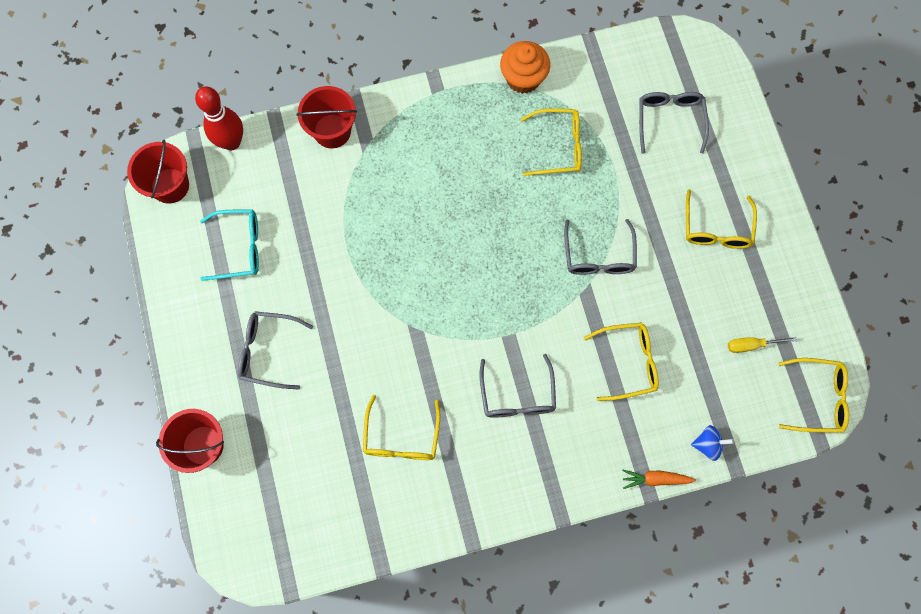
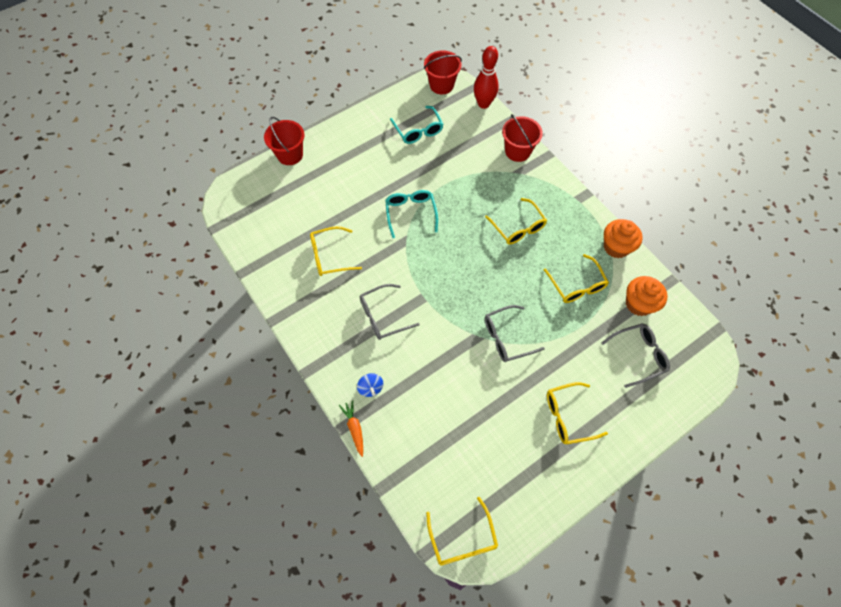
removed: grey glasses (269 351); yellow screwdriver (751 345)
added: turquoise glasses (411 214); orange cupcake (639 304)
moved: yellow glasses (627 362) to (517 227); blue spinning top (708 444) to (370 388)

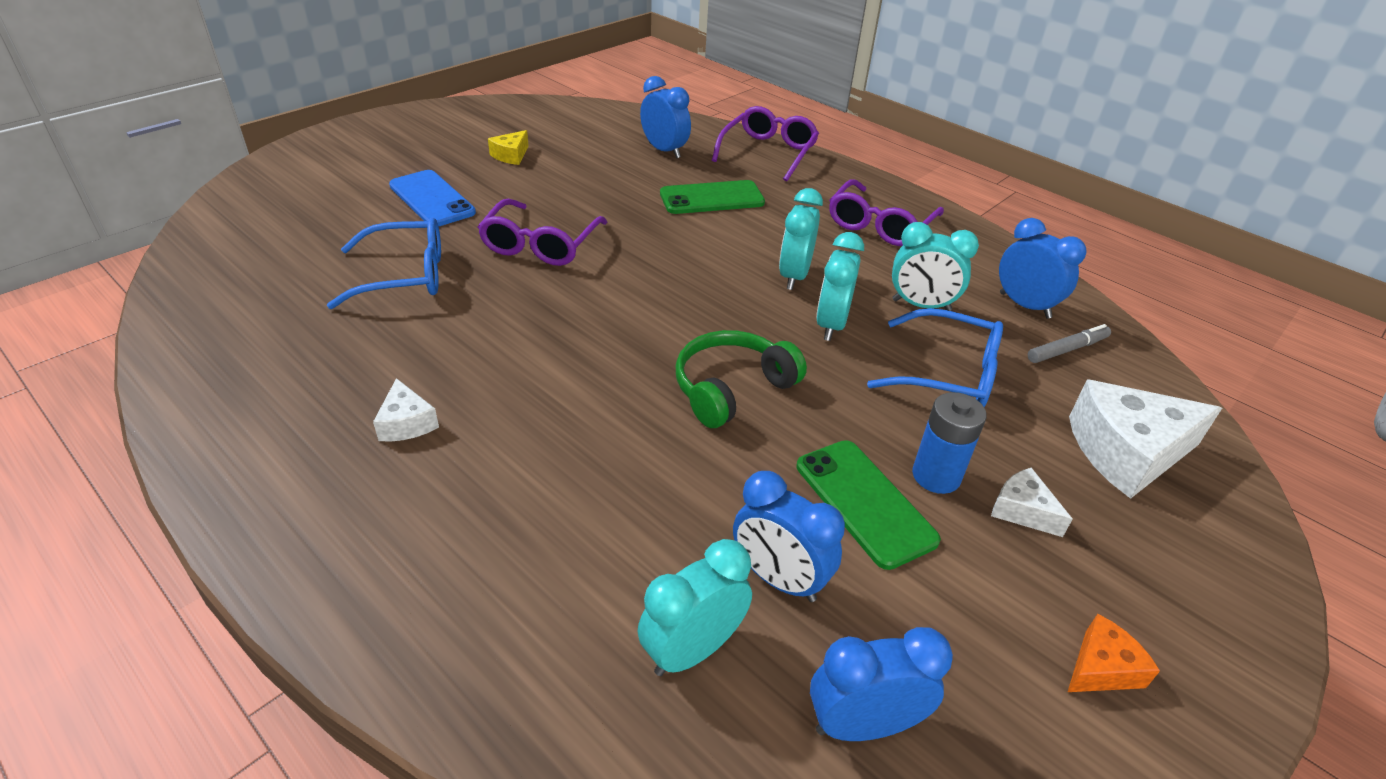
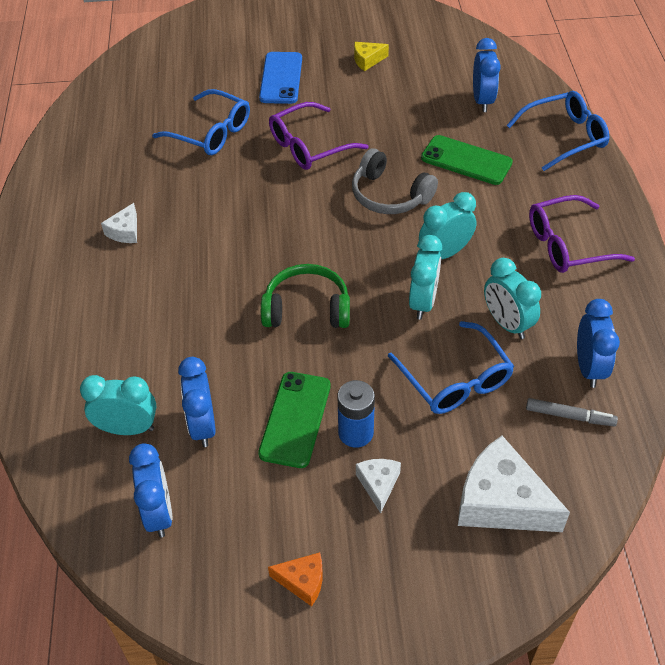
added: grey headphones (389 195)
recoloured: purple glasses (768 153) to blue glasses (564 137)
turned: blue clock (862 725) = (159 513) 45 degrees clockwise; turquoise clock (831 325) = (423 302) 135 degrees clockwise

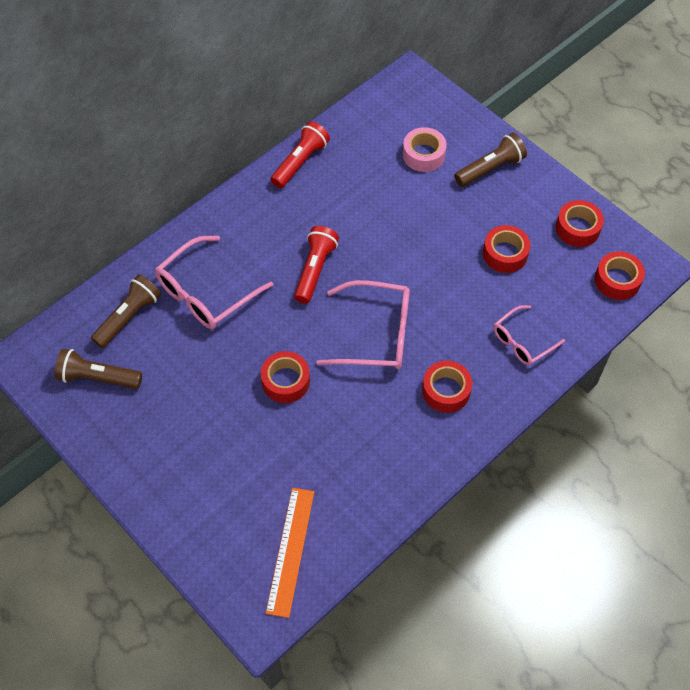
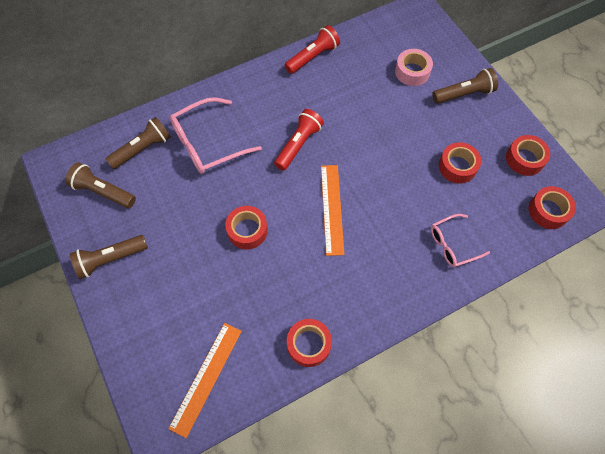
added: brown flashlight (110 259)
moved: red tape (446 390) to (309 344)
replaced: pink glasses (376 334) to orange ruler (332 209)

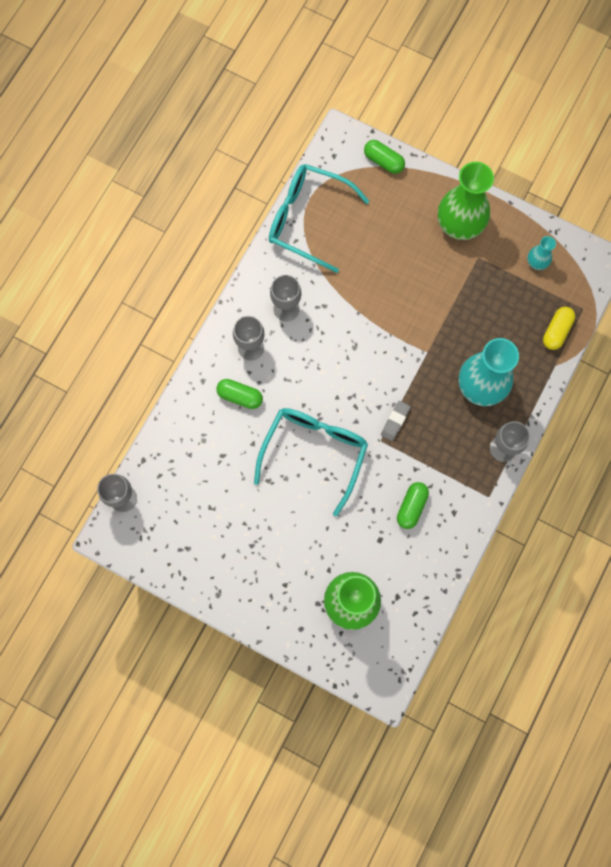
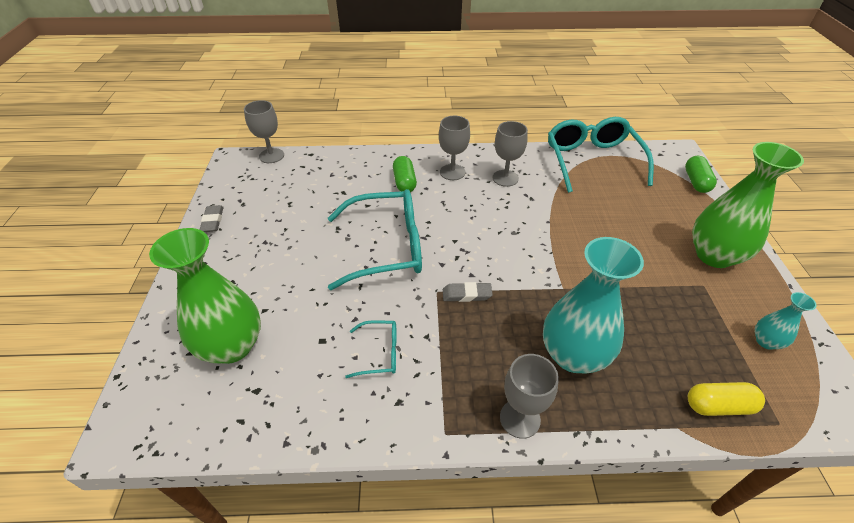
added: grey eraser (212 221)
replaced: green capsule (411 507) to turquoise glasses (379 353)

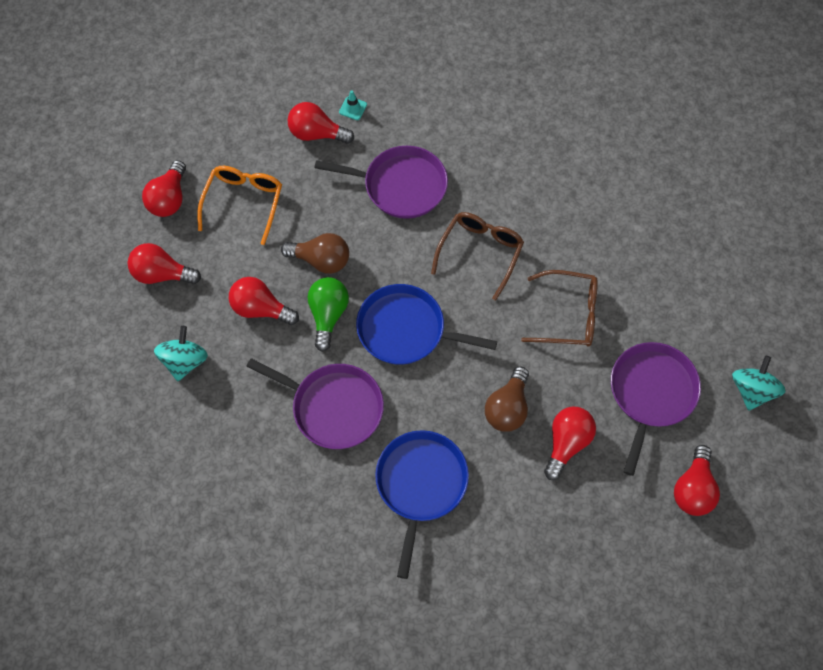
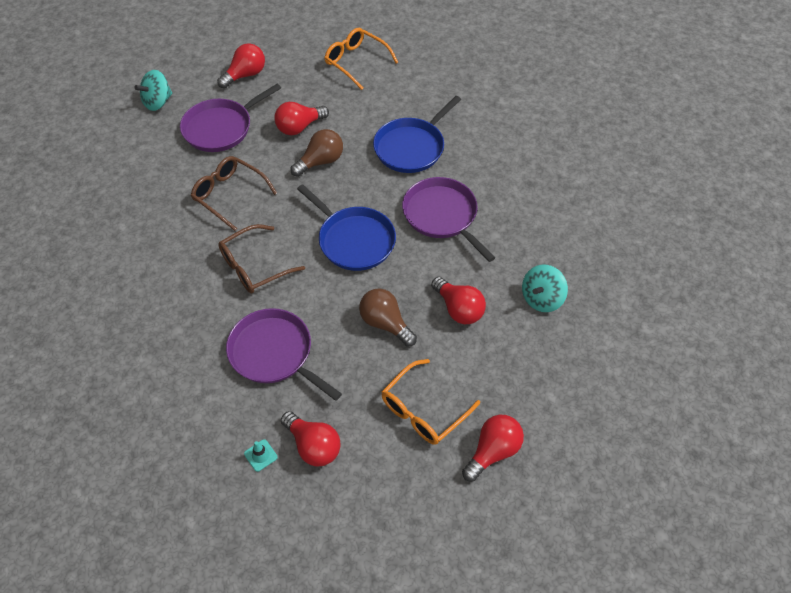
removed: red light bulb (162 274); green light bulb (328 315)
added: orange glasses (355 61)

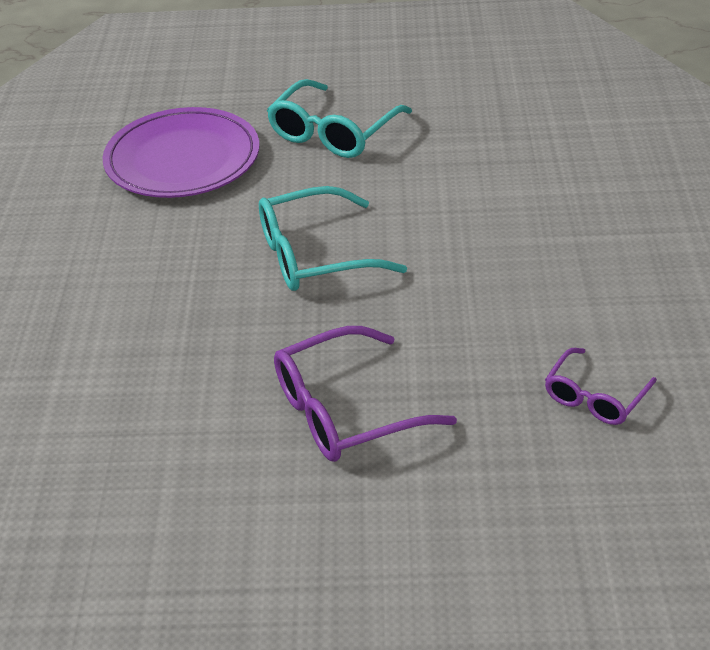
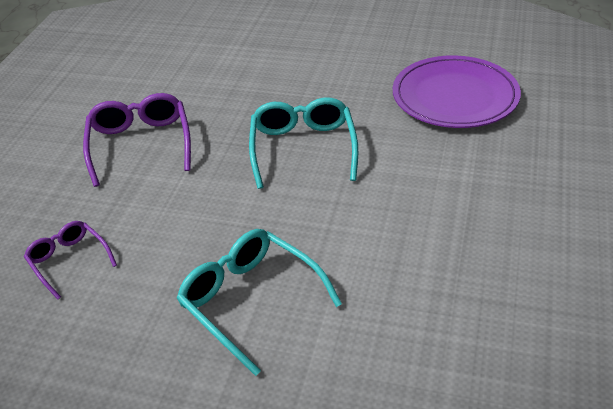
moved: turquoise glasses (333 132) to (250 301)

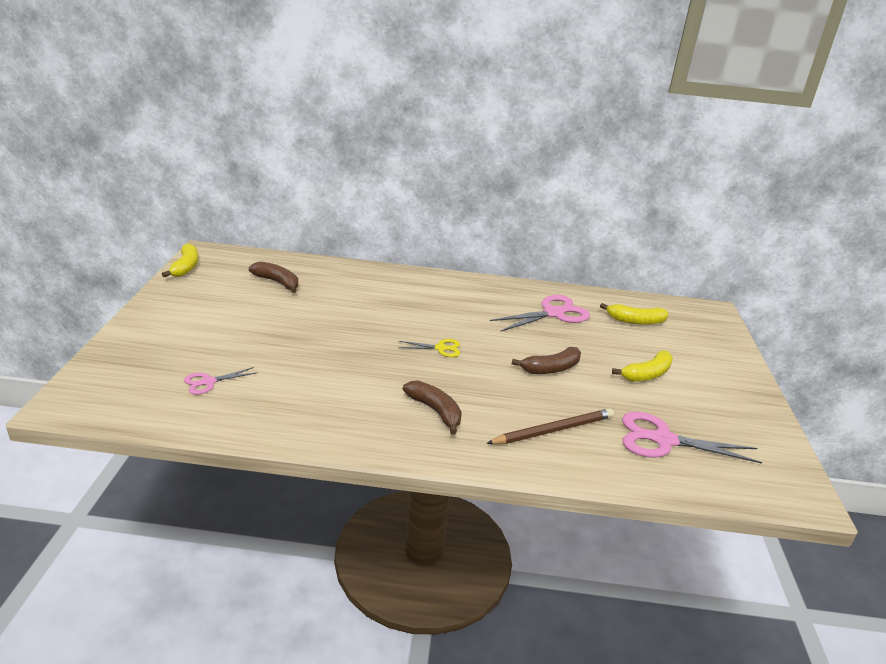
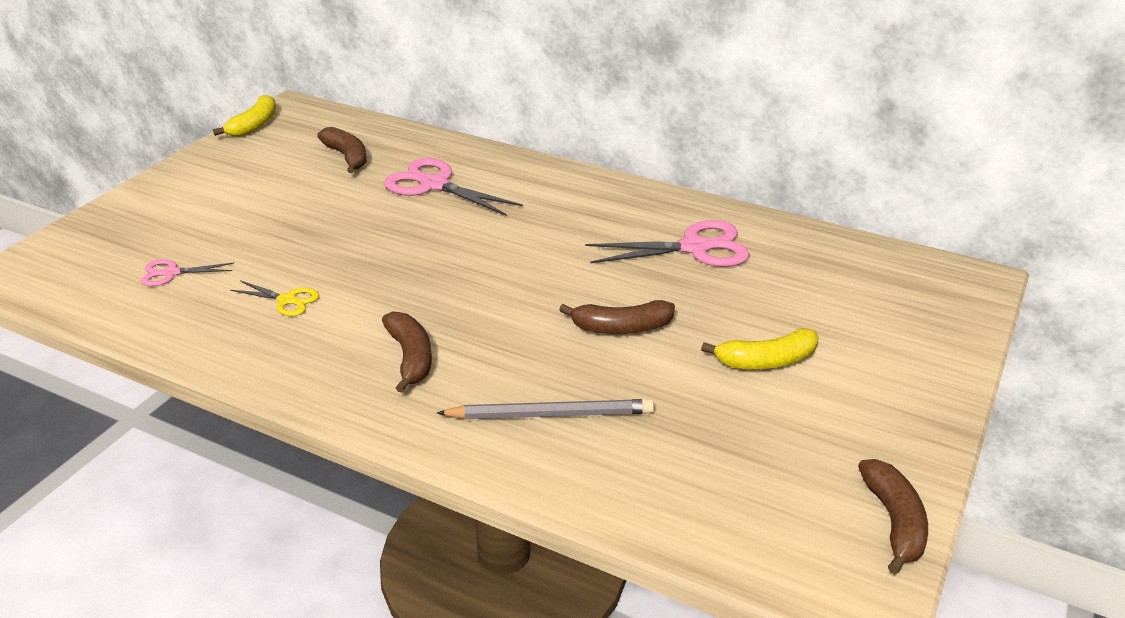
removed: yellow banana (635 321)
added: brown banana (894 522)
moved: yellow scissors (440 348) to (287 300); pink scissors (663 440) to (434 185)
recoloured: brown pencil (553 430) to grey pencil (550 414)

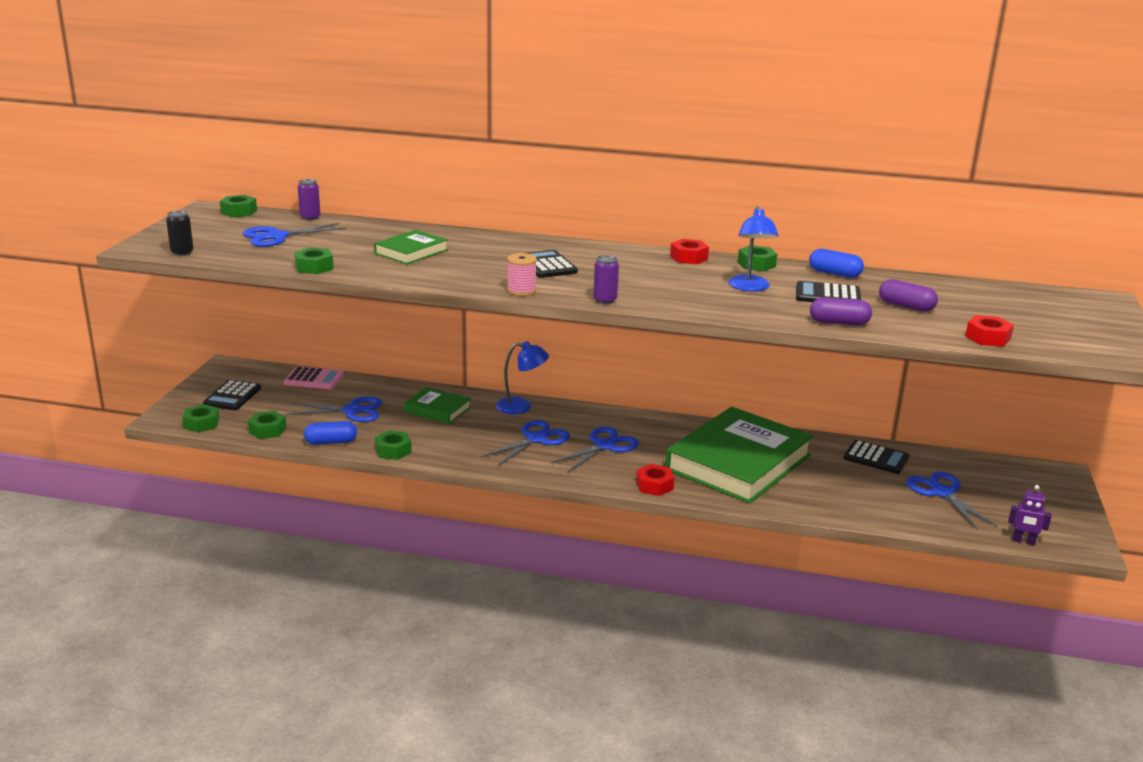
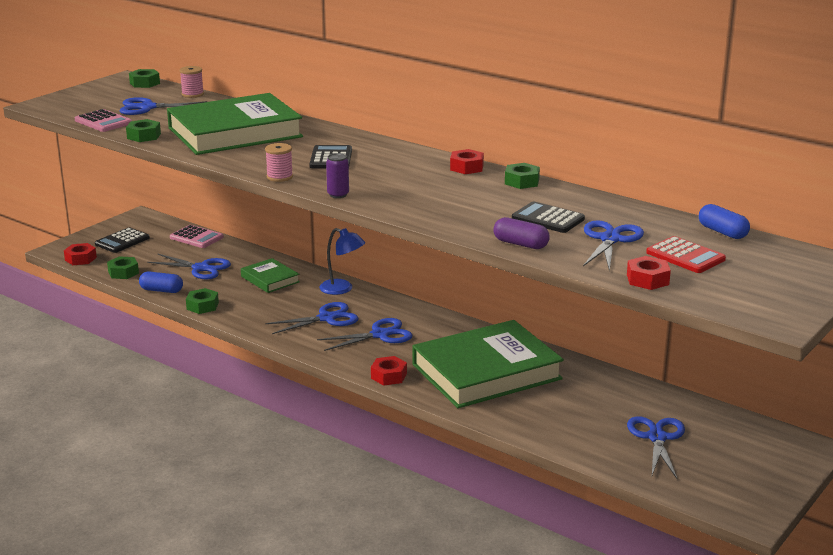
removed: black can (182 253); blue lamp (750 287); black calculator (876 458); purple robot (1023 541)
added: pink calculator (103 122); red calculator (685 256)
moved: blue capsule (834 273) to (722 232)
replaced: purple can (310 218) to pink spool (192 94); purple capsule (906 306) to blue scissors (610 239)
recoloured: green nut (201 424) to red nut (80 259)
resized: green book (411 251) = (235 132) x2.15

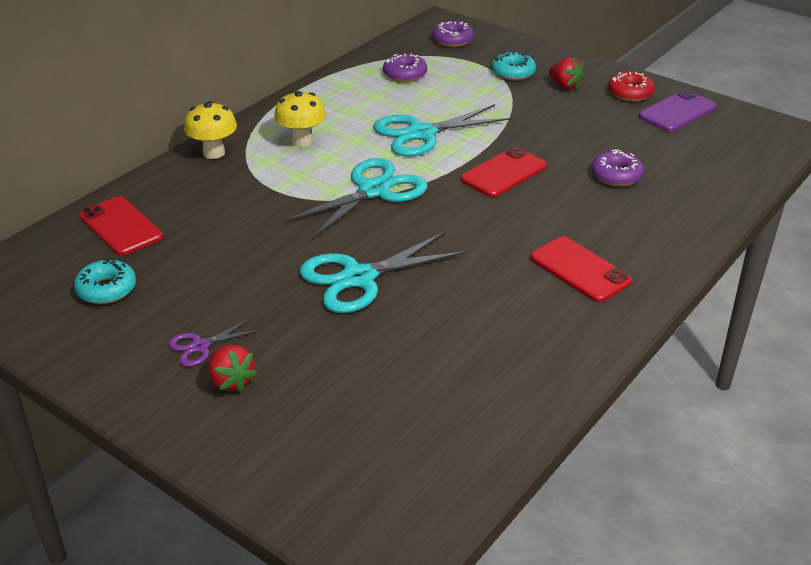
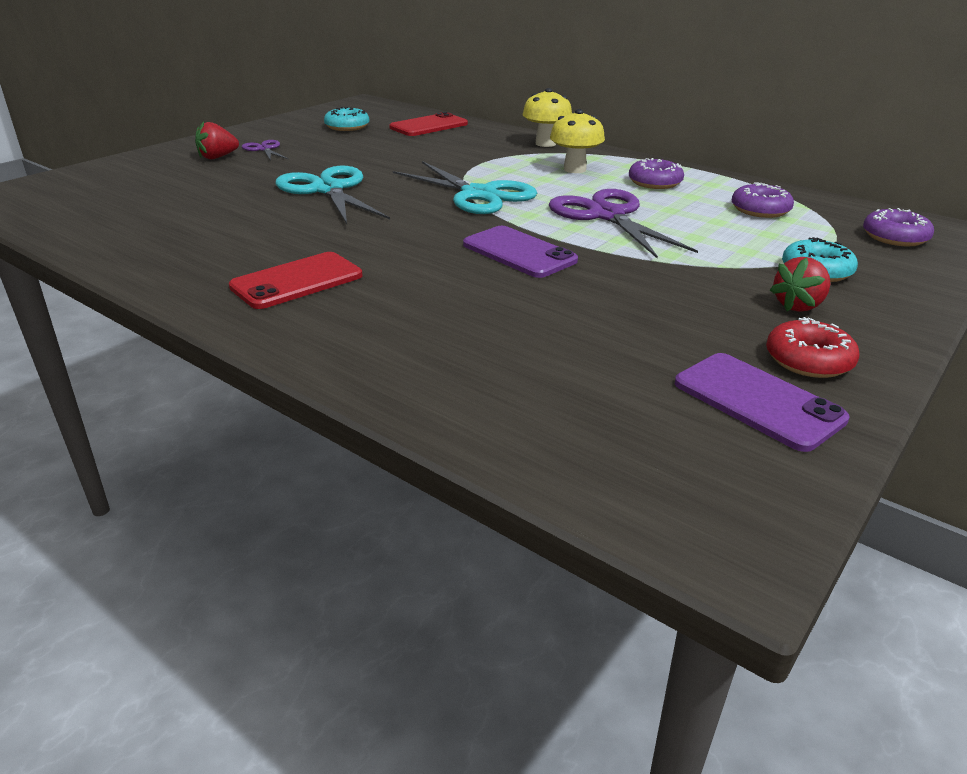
moved: purple donut (616 175) to (655 182)
recoloured: turquoise scissors (421 133) to purple scissors (607 215); red phone (503 173) to purple phone (519 252)

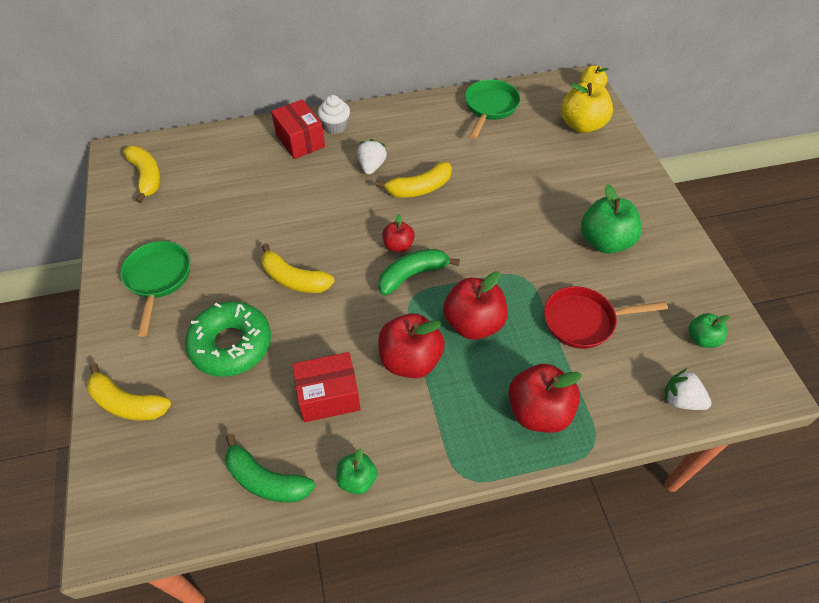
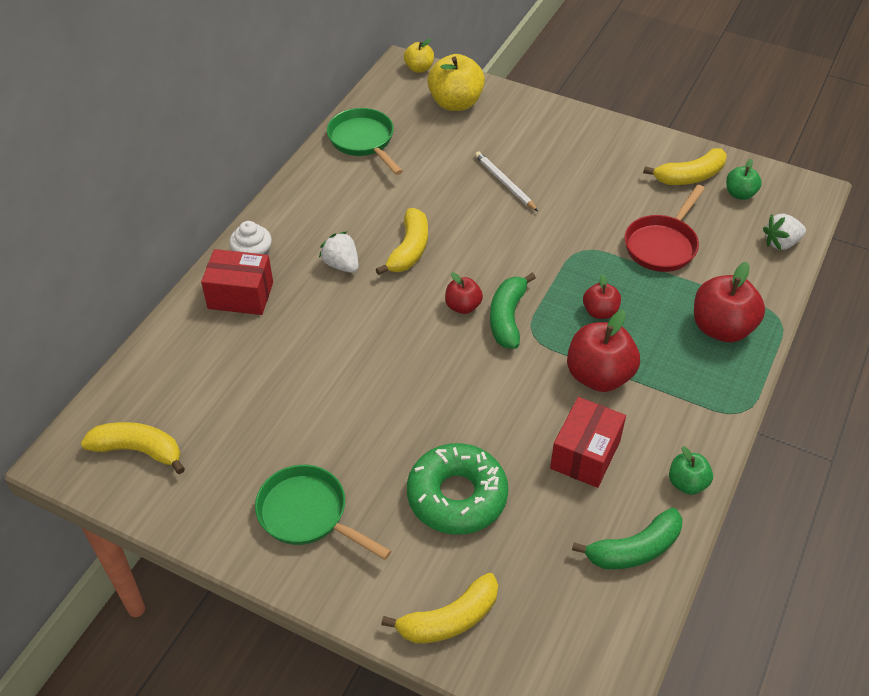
removed: green apple (605 241)
added: white pencil (504 183)
moved: yellow banana (294 279) to (690 176)
resized: red apple (473 323) = (600 312) x0.56

